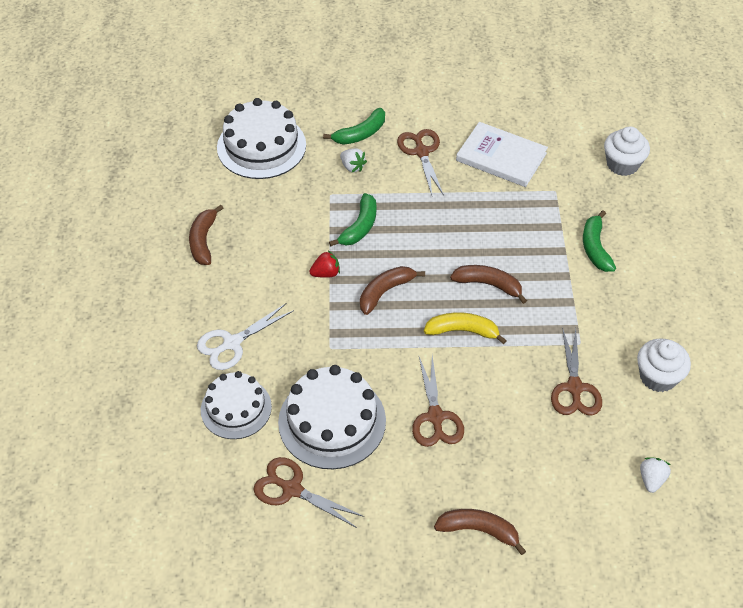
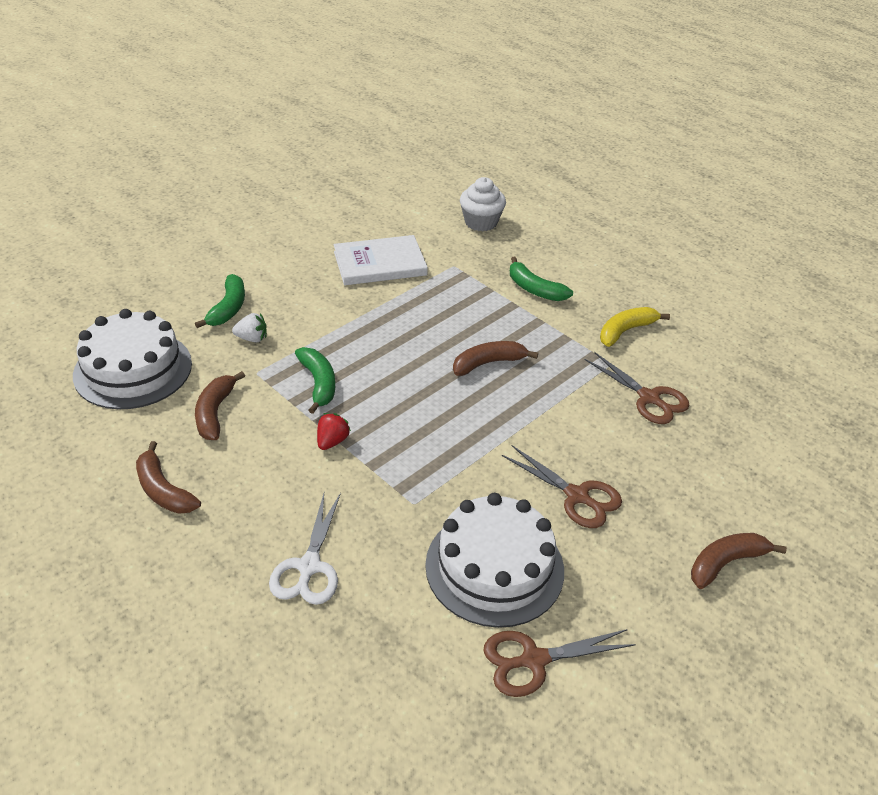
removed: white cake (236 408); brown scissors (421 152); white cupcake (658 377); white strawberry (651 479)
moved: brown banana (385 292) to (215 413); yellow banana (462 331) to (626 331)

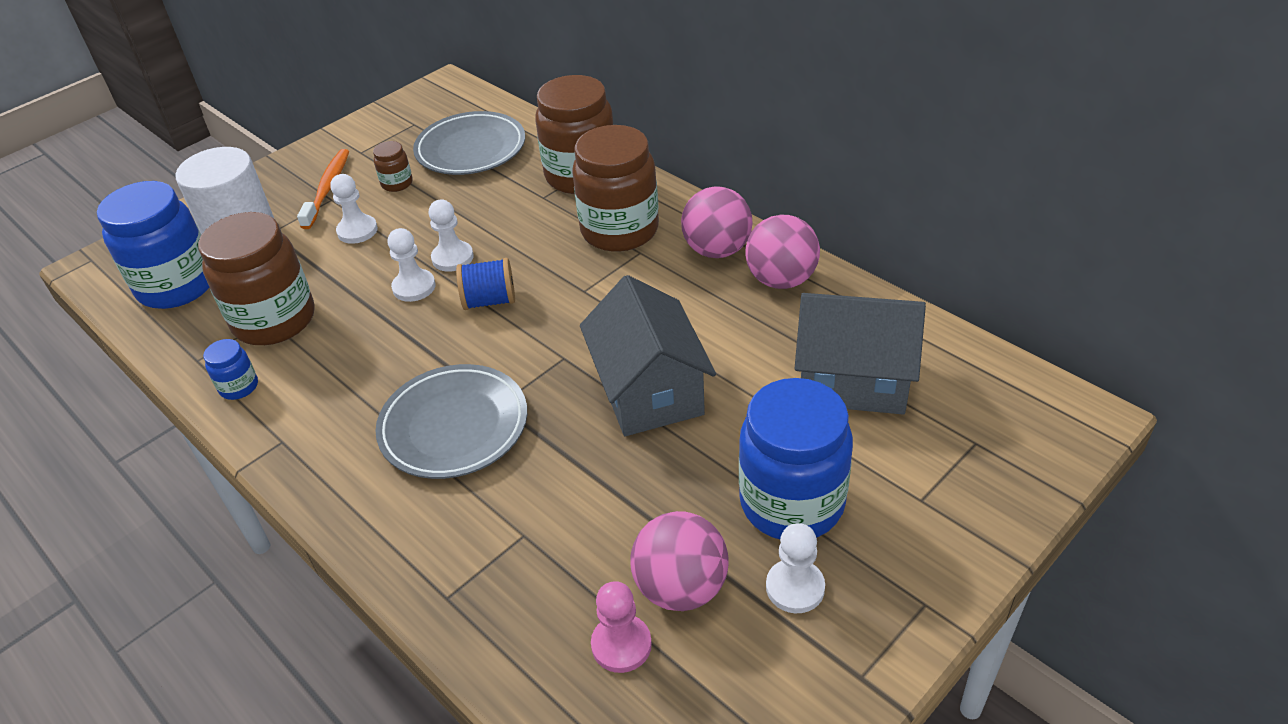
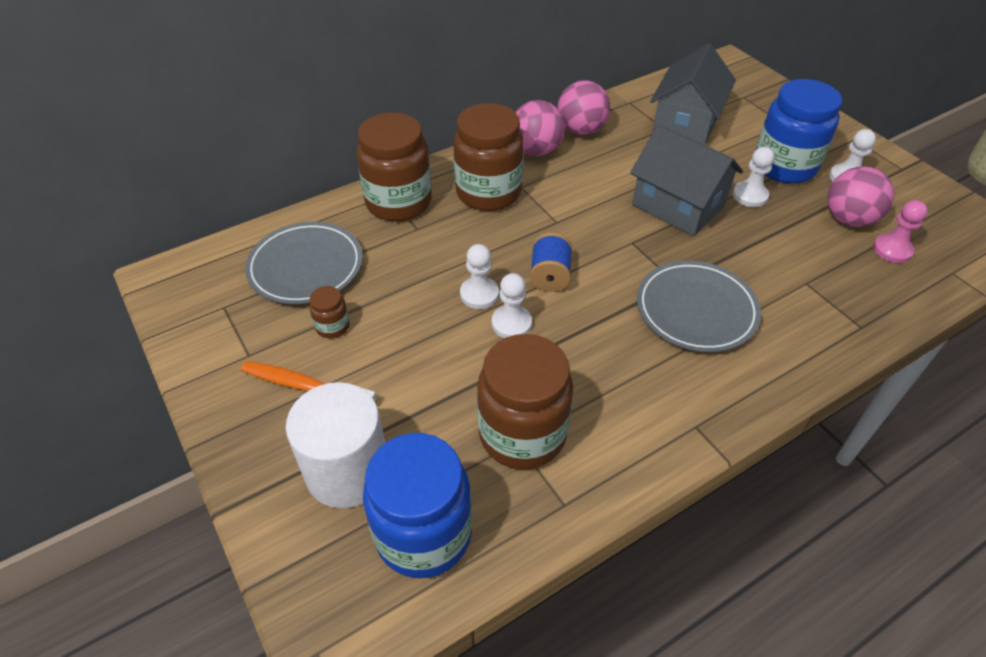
removed: blue jar (239 387)
moved: white pawn (357 231) to (750 196)
turned: grey house (649 391) = (678 206) 45 degrees clockwise

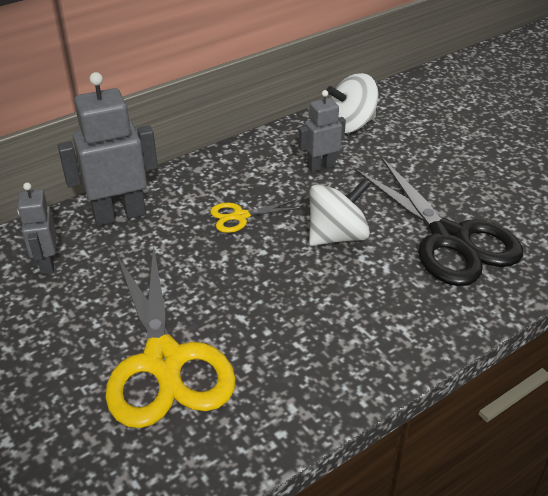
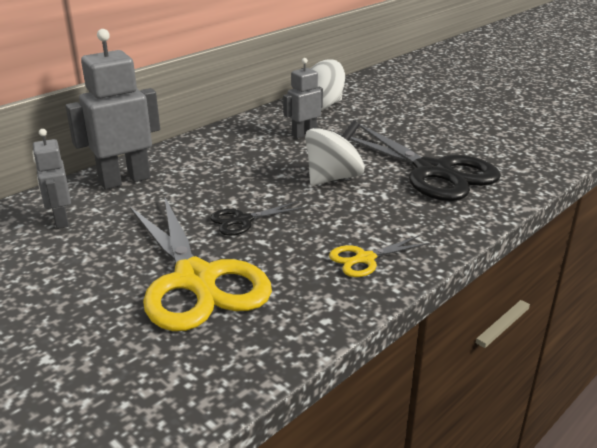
added: black scissors (243 220)
moved: yellow scissors (240 216) to (365 259)

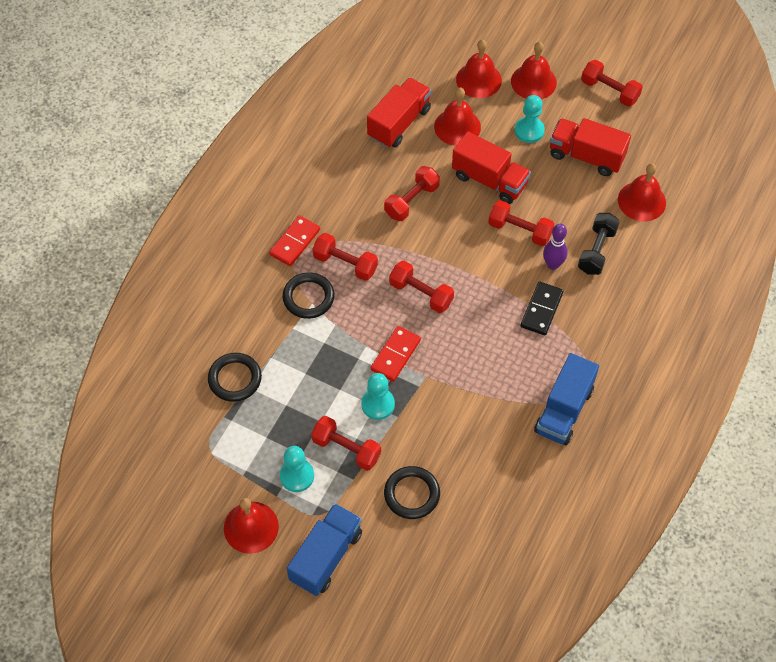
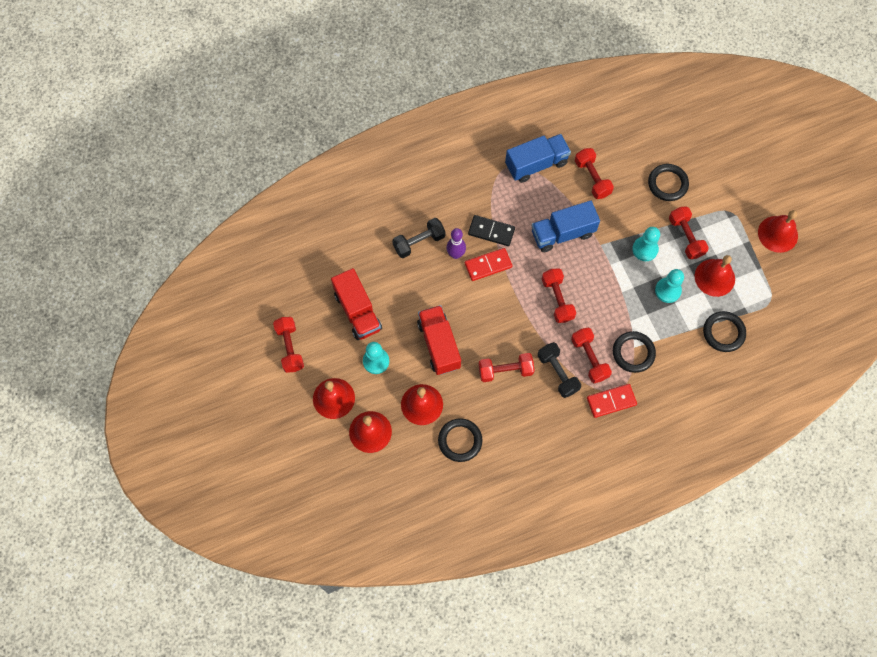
added: black dumbbell (558 373)
moved: turquoise pawn (297 476) to (668 290); blue truck (326 556) to (562 233); red domino (395 355) to (488 265); red dumbbell (520 230) to (592 178); red bell (641 201) to (714 277)
replaced: red truck (399 123) to black ring (460 441)
turned: black domino (541 309) = (491 231) 45 degrees clockwise

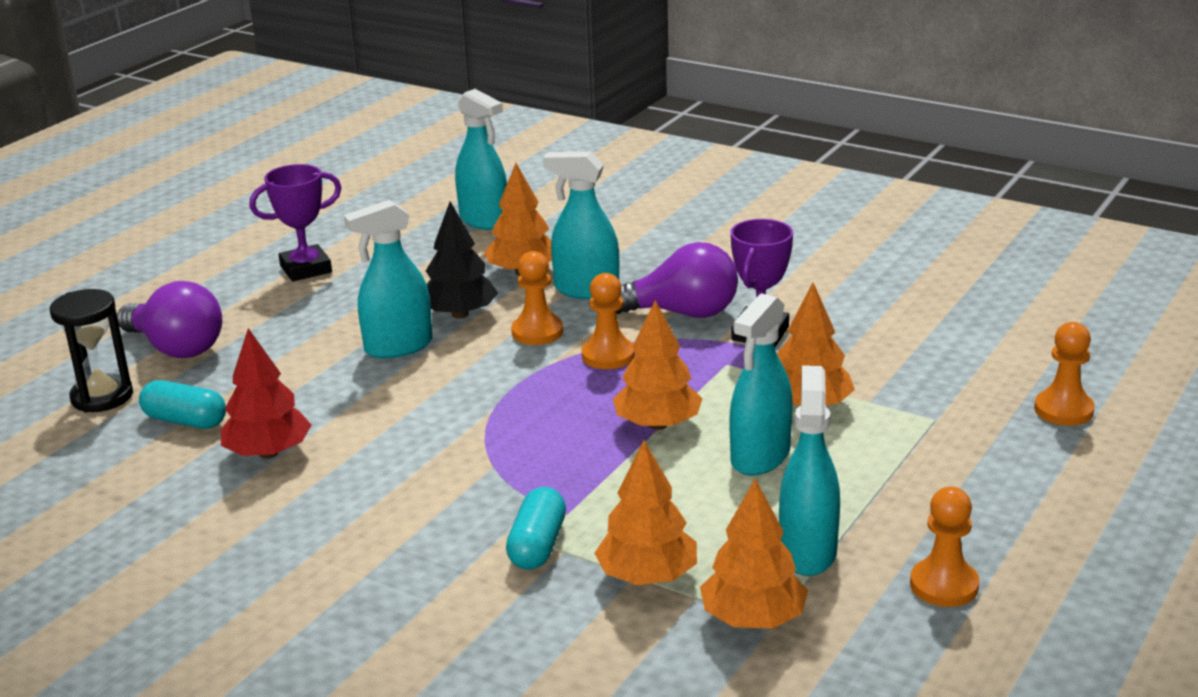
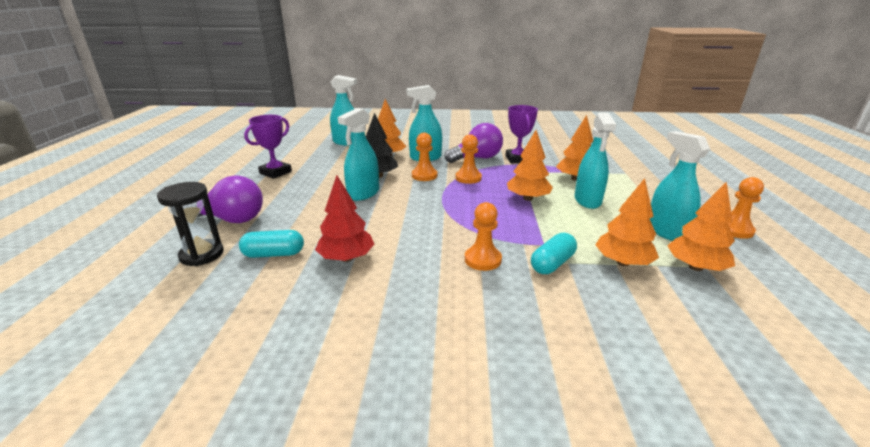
moved: orange pawn (1063 410) to (482 259)
turned: turquoise capsule (537 545) = (552 263) 60 degrees clockwise

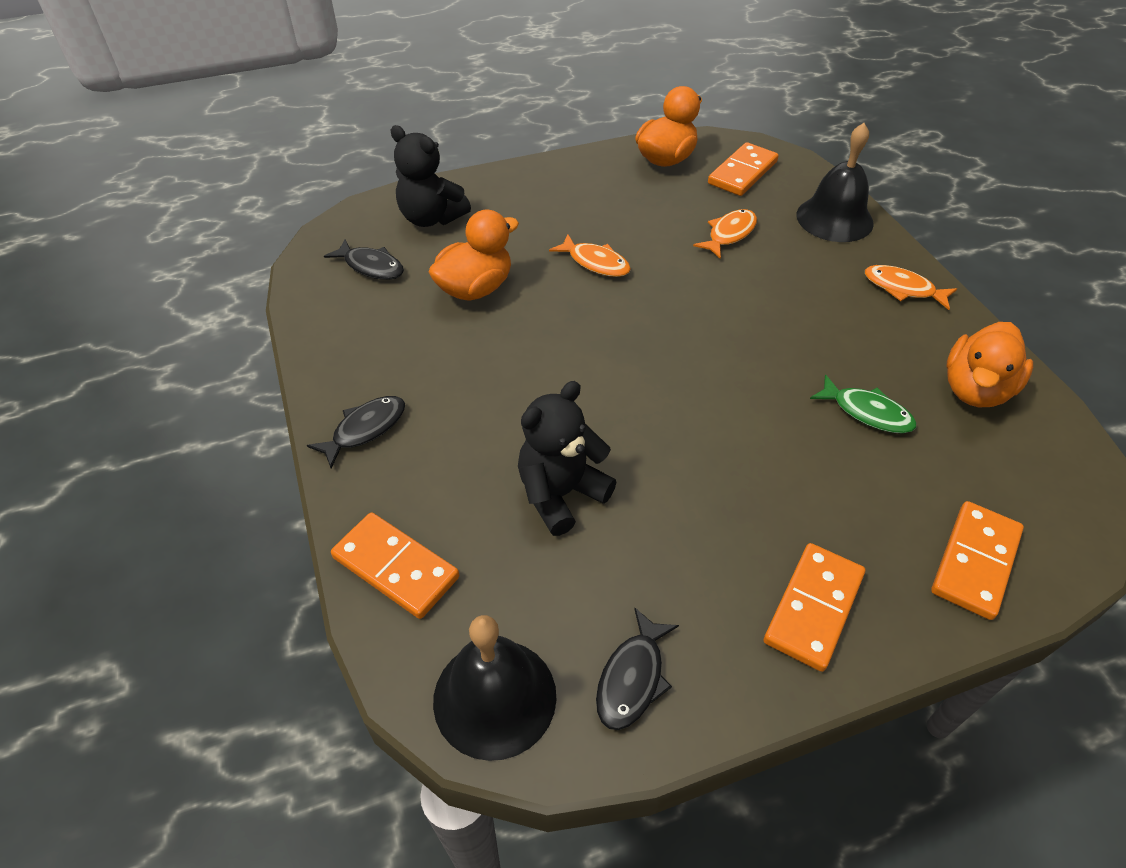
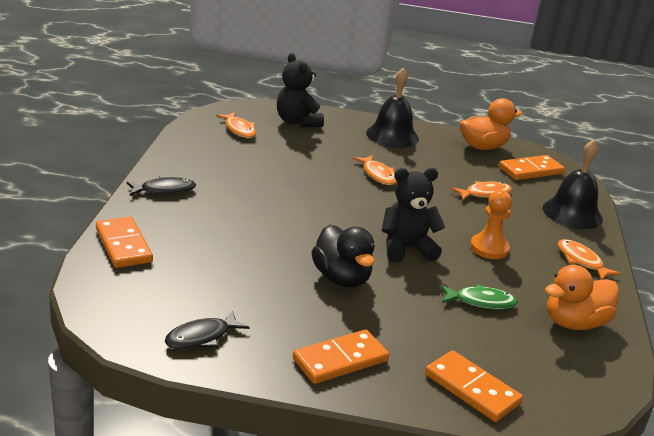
removed: orange duck (475 288)
added: black duck (341 278); orange pawn (489 248)
moved: black bell (494 697) to (392 135); black teddy bear (561 494) to (406 249)
recoloured: black fish (371 266) to orange fish (239 130)
turned: green fish (867 412) = (481 302) 60 degrees counterclockwise; orange domino (974 561) = (472 389) 75 degrees clockwise

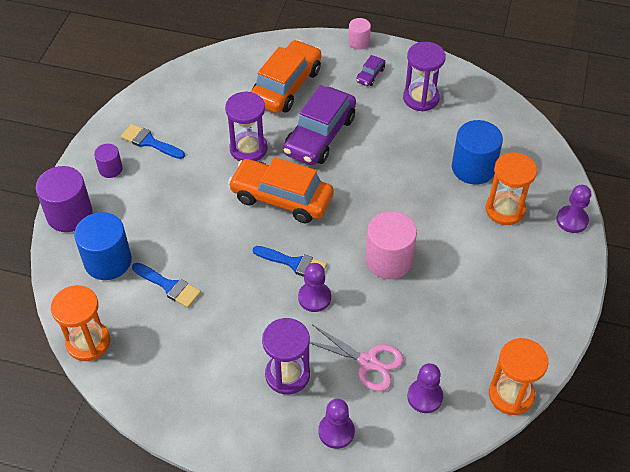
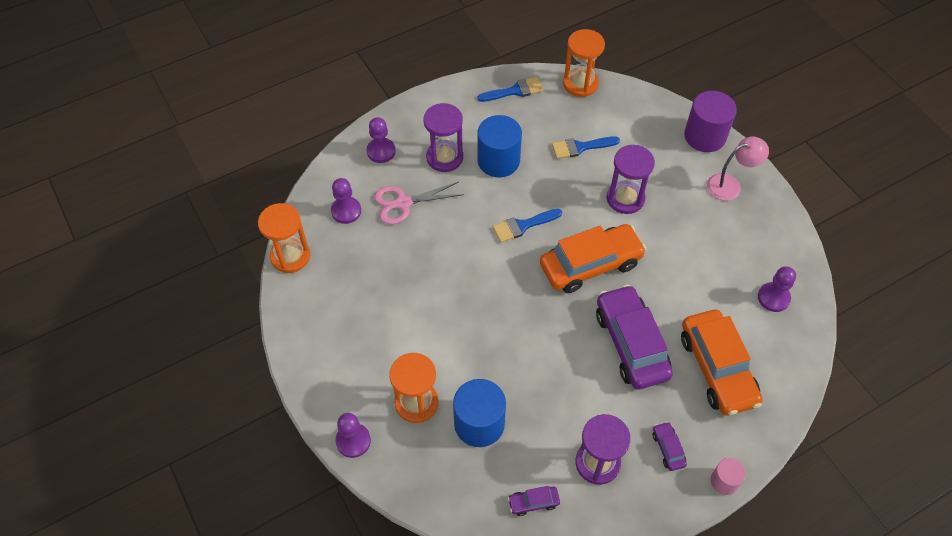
removed: pink cylinder (389 260)
added: purple car (533 502)
moved: blue cylinder (108 261) to (498 161); blue brush (149 142) to (515 91); purple hourglass (248 148) to (625 198); purple pawn (314 298) to (773 298)
replaced: purple cylinder (110 169) to pink lamp (730 185)

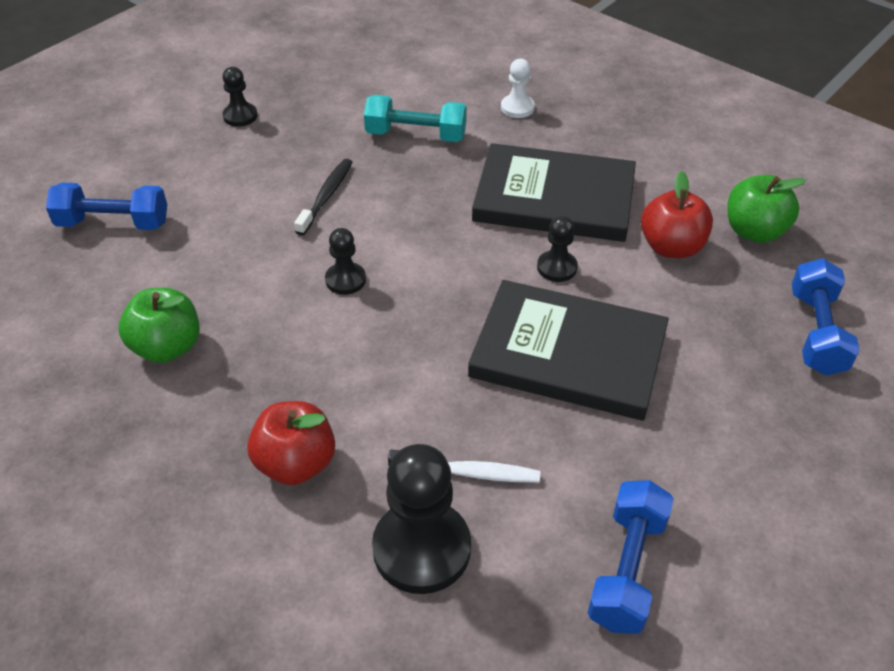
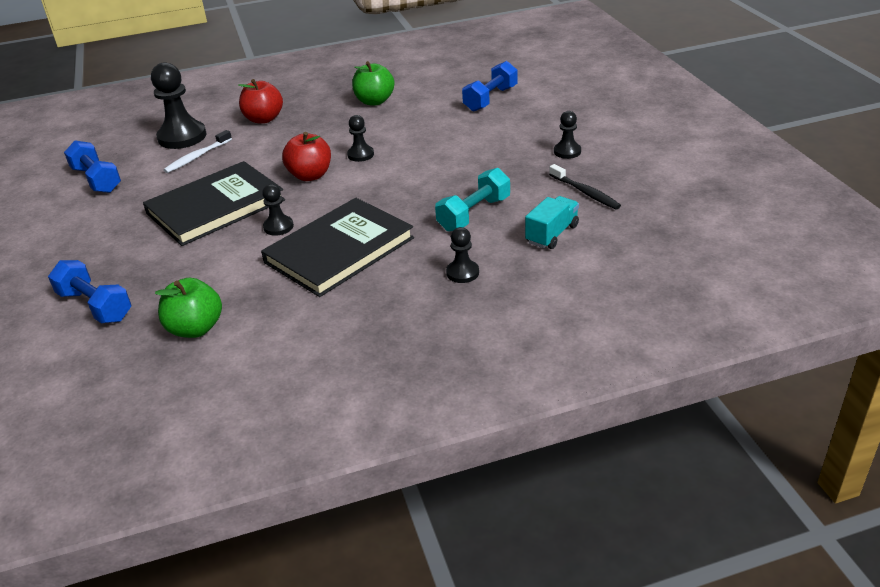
added: turquoise truck (552 234)
moved: black toothbrush (326 196) to (585 192); red apple (671 247) to (310 175)
recoloured: white pawn (517 108) to black pawn (462 273)

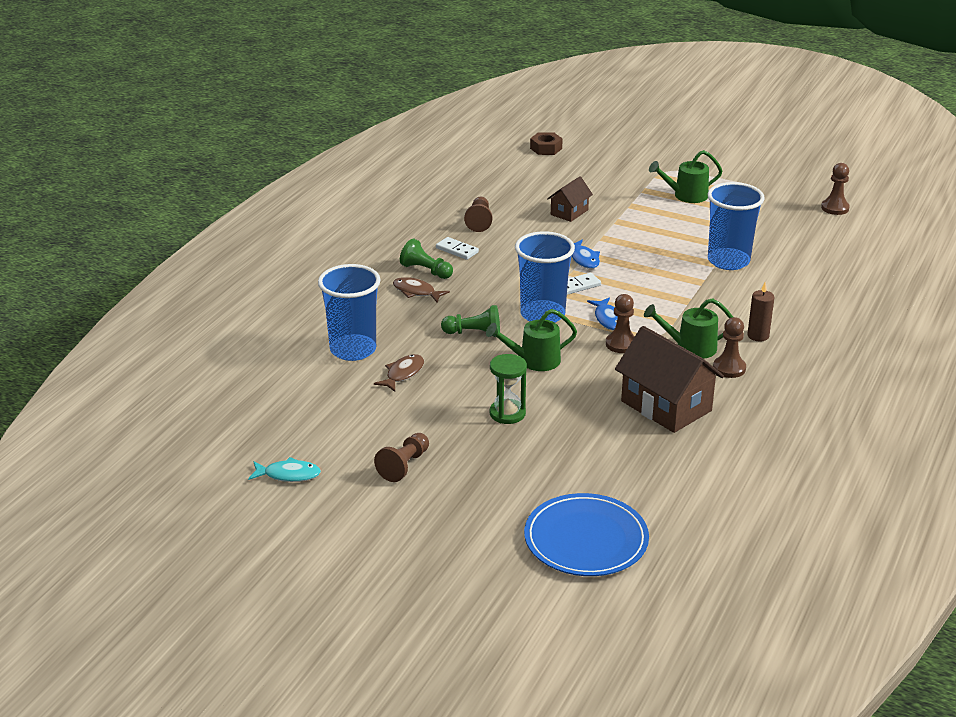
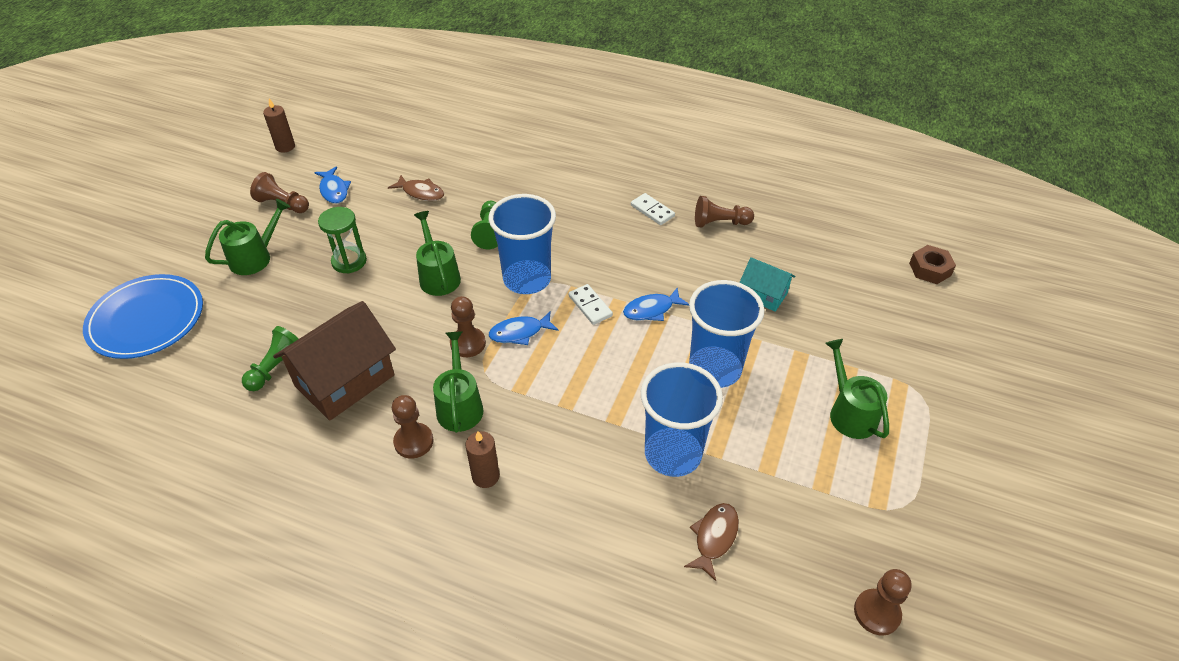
added: green watering can (255 257); blue fish (334 190)
moved: blue cup (353 350) to (715 369); brown fish (416 292) to (714 537); green pawn (426 271) to (276 367)
replaced: turquoise fish (288 475) to brown candle (285 147)
recoloured: brown house (569 212) to turquoise house (763 295)
turned: white domino (457 250) = (652 211) 75 degrees counterclockwise

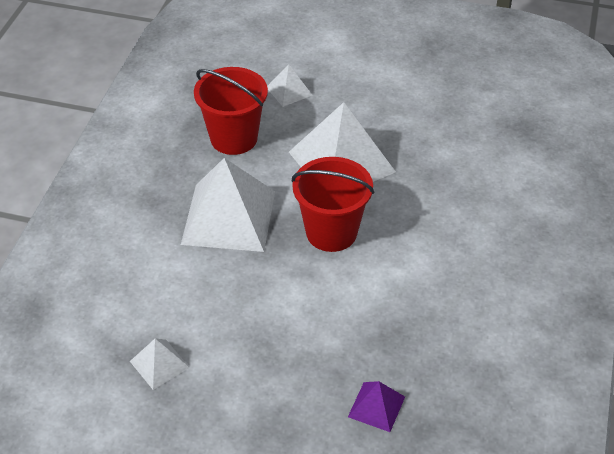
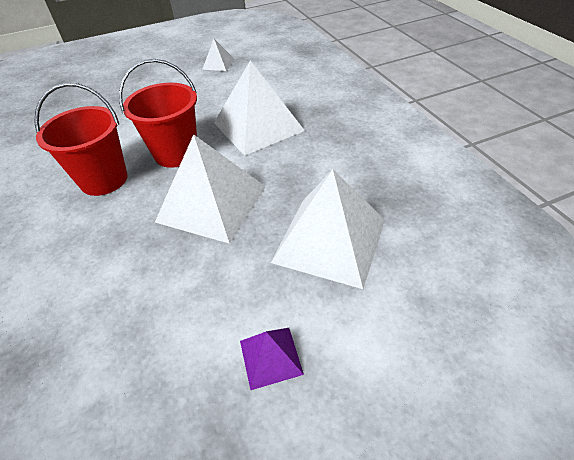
moved: red bucket (234 138) to (104 180); purple pyramid (376 406) to (271 357)
resized: white pyramid (289 91) = (330 240) x2.14

